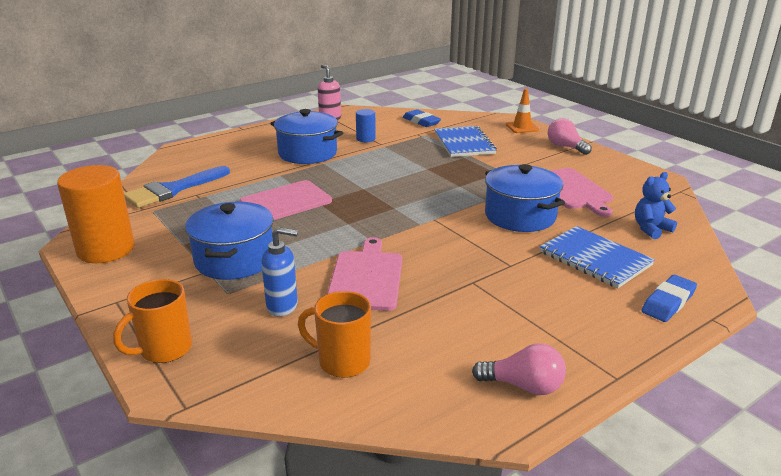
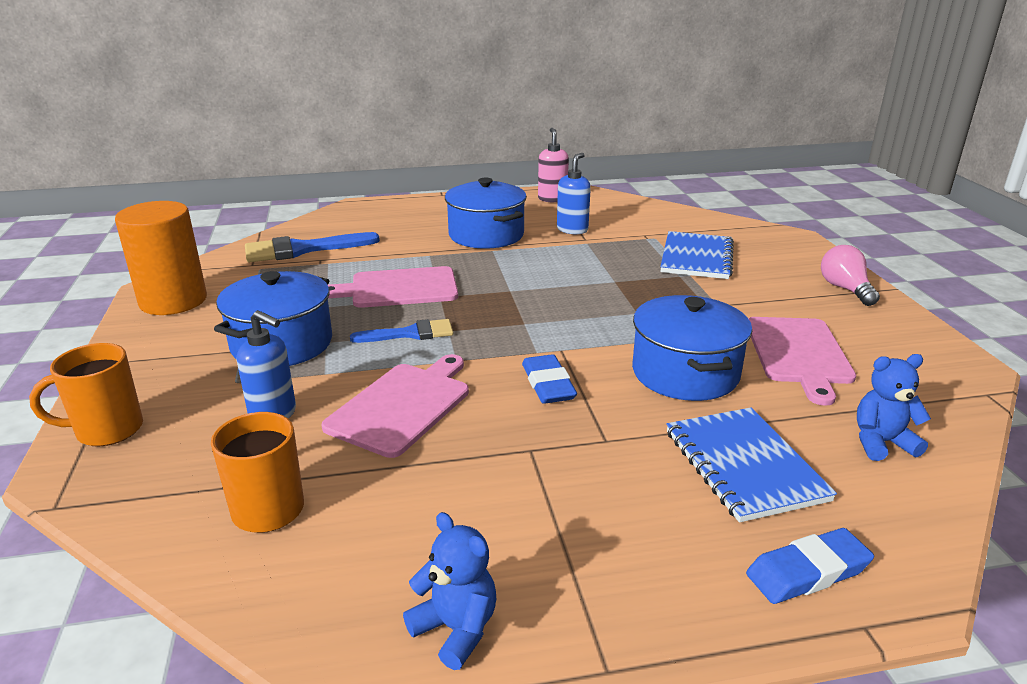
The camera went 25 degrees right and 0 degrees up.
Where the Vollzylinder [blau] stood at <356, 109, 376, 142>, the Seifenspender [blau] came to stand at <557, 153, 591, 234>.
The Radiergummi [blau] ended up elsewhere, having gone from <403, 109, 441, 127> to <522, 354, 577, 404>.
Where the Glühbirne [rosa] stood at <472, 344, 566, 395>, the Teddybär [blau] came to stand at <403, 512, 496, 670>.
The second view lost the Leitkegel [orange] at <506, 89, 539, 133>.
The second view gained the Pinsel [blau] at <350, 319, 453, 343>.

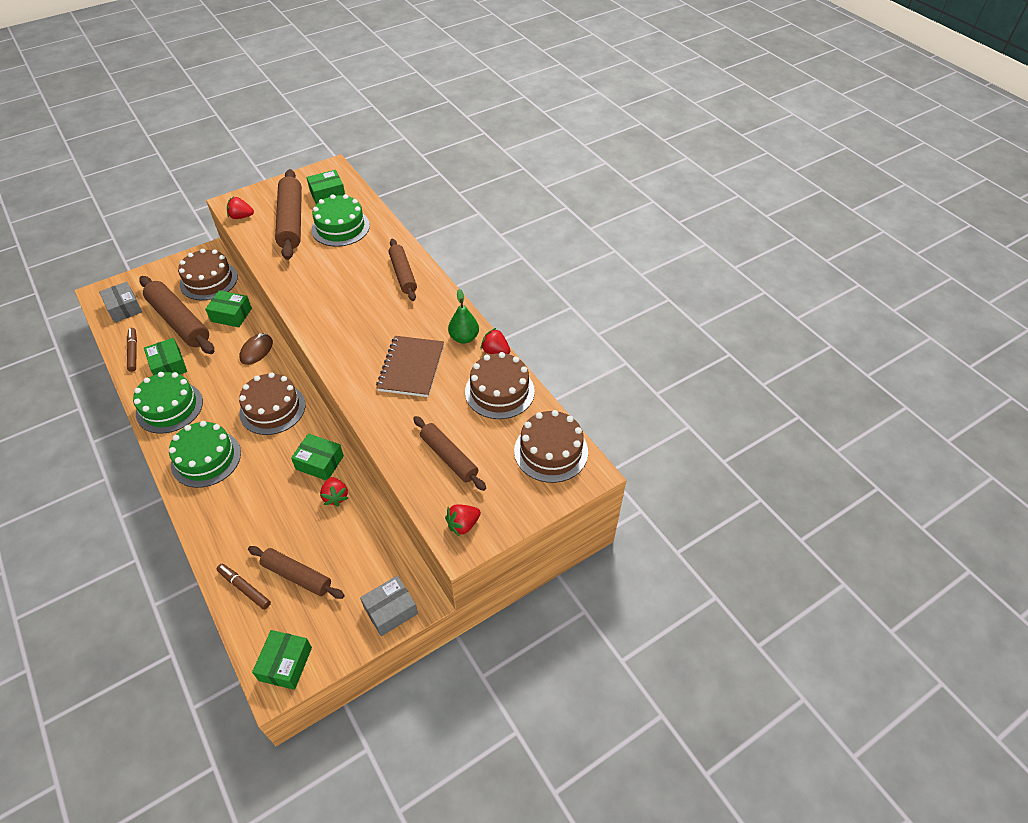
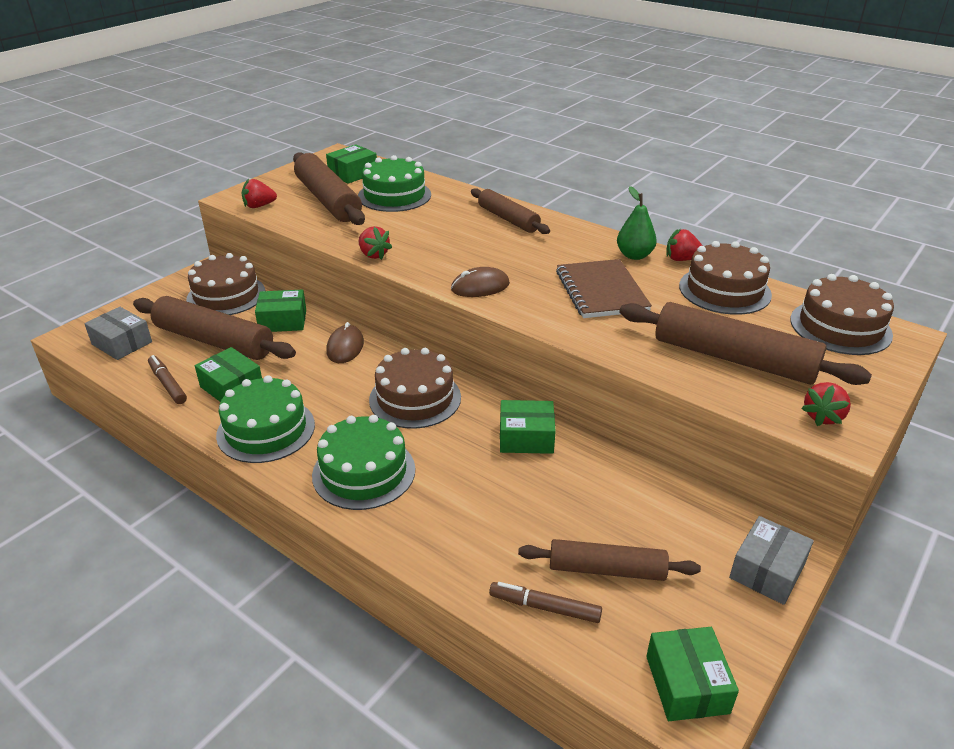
The camera went 20 degrees left and 15 degrees down.
The Erdbeere [rot] ended up elsewhere, having gone from <320, 477, 348, 507> to <359, 226, 392, 260>.
The size of the Nudelholz [braun] at <413, 416, 486, 491> changed by a factor of 1.58.
The second view gained the Computermaus [braun] at <451, 267, 510, 297>.

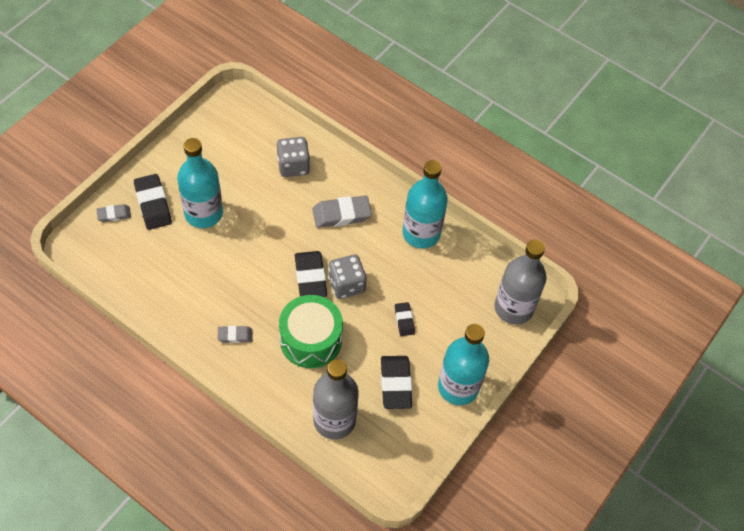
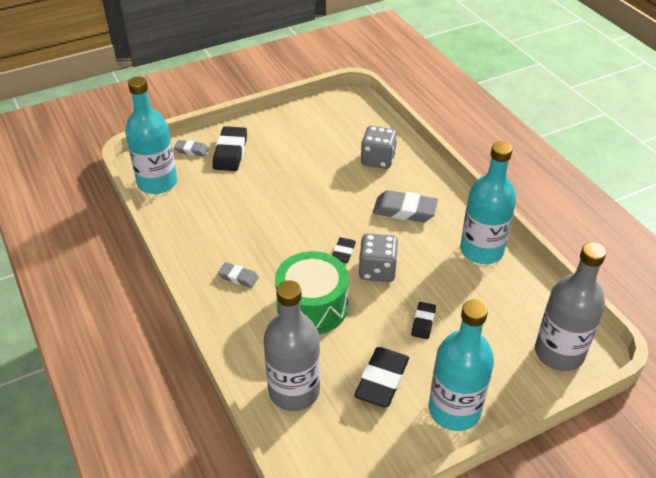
The camera went 30 degrees right and 15 degrees down.
The Flasche [türkis] ended up elsewhere, having gone from <177, 138, 223, 228> to <125, 77, 177, 194>.
The size of the Radiergummi [schwarz] at <295, 251, 327, 297> changed by a factor of 0.56.

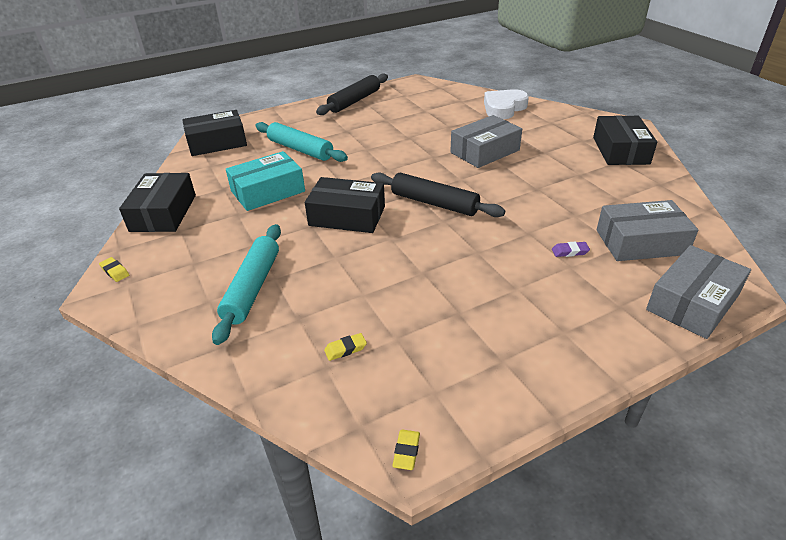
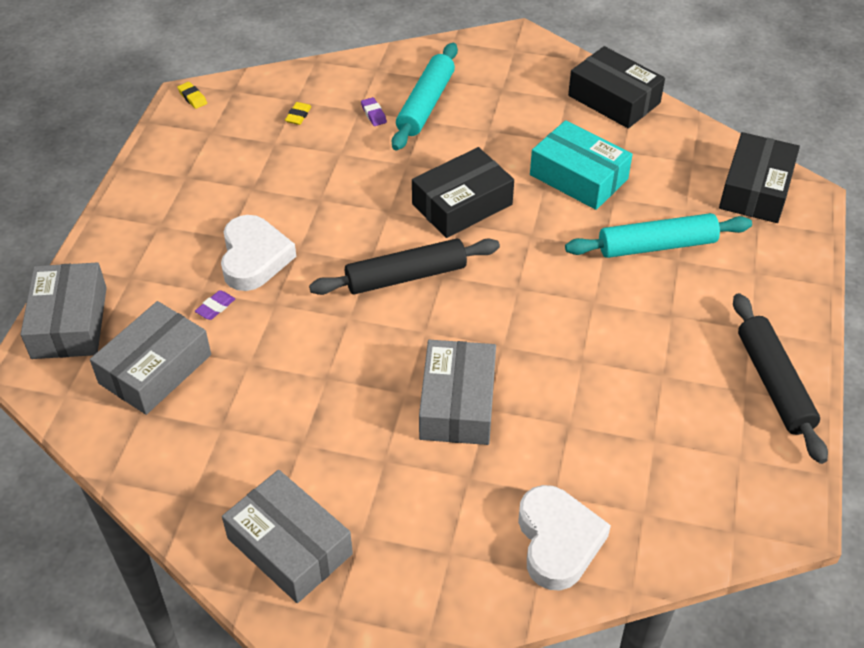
The camera went 130 degrees right and 10 degrees up.
The second view lost the Radiergummi [gelb] at <99, 257, 129, 282>.
The Nudelholz [türkis] at <212, 224, 281, 345> ended up facing another way, 60 degrees clockwise from before.
The Schachtel [türkis] at <226, 151, 305, 211> ended up facing another way, 60 degrees counterclockwise from before.
What was the Schachtel [schwarz] at <593, 115, 657, 165> turned into the Schachtel [grau] at <222, 470, 353, 603>.
The second view gained the Herz [weiß] at <221, 215, 296, 291>.
The second view gained the Radiergummi [lila] at <361, 97, 387, 126>.

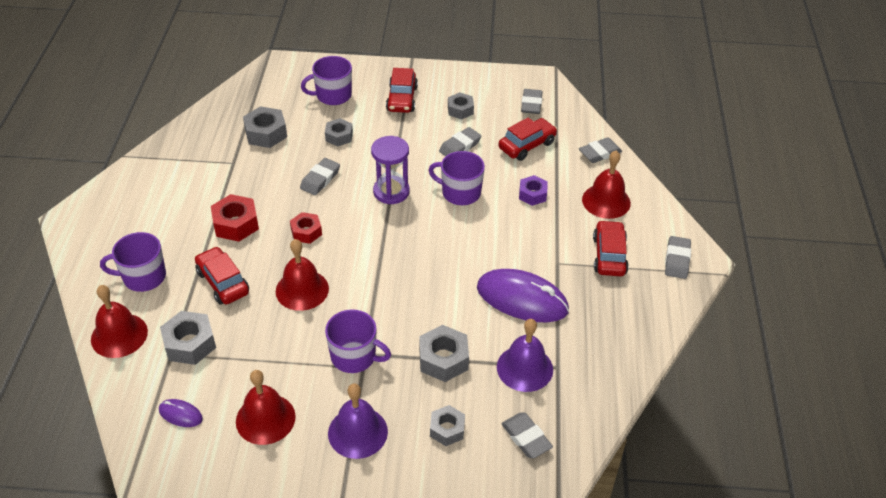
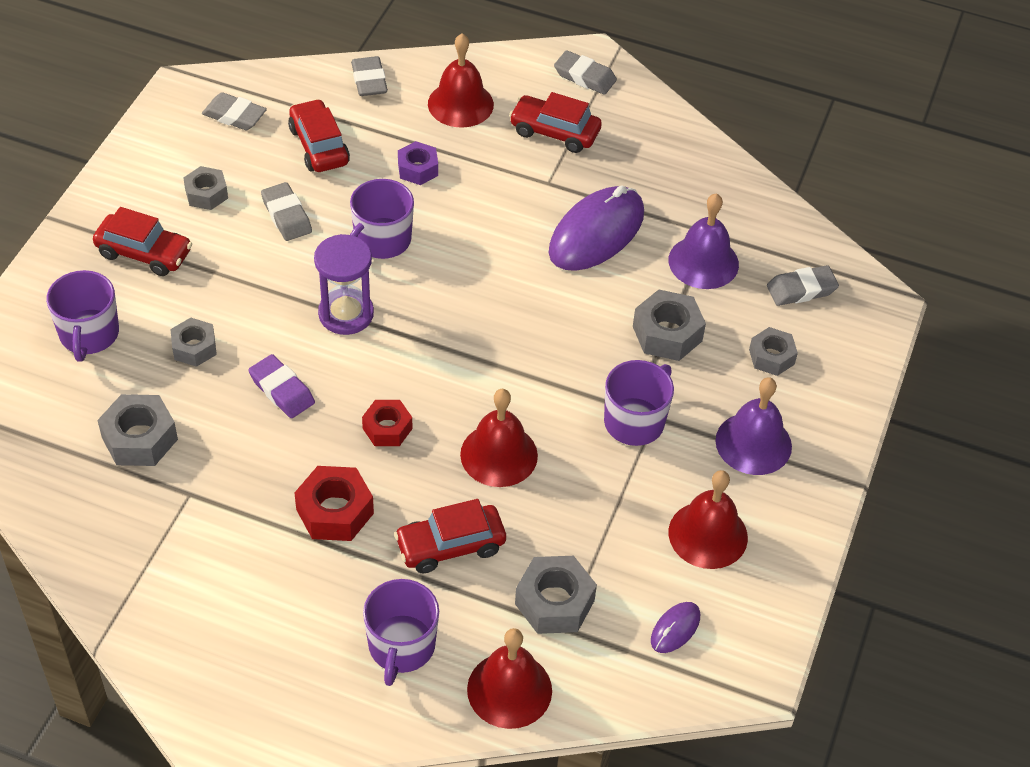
The camera went 75 degrees left and 5 degrees up.
What was the Radiergummi [grau] at <300, 158, 340, 195> turned into the Radiergummi [lila] at <248, 354, 315, 418>.

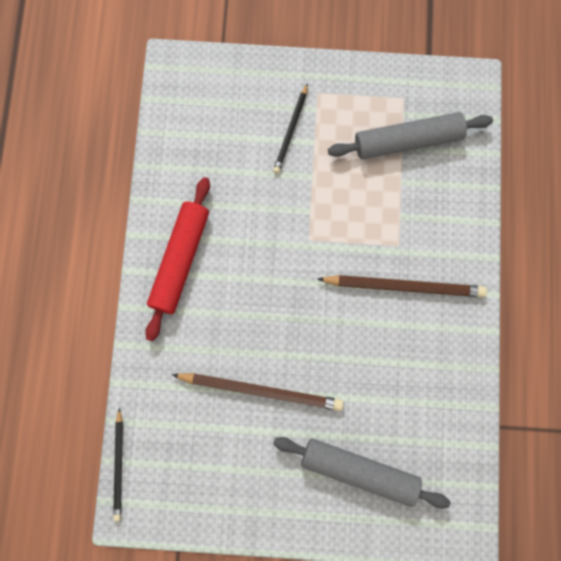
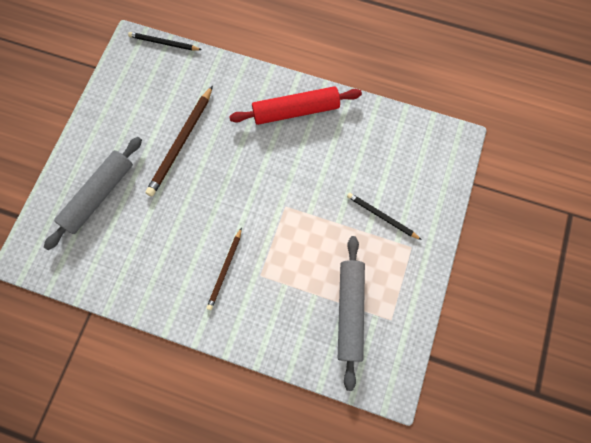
The camera went 105 degrees right and 5 degrees down.
The Nudelholz [rot] at <145, 177, 210, 341> ended up facing another way, 45 degrees counterclockwise from before.
The size of the Bleistift [braun] at <318, 275, 487, 297> changed by a factor of 0.62.

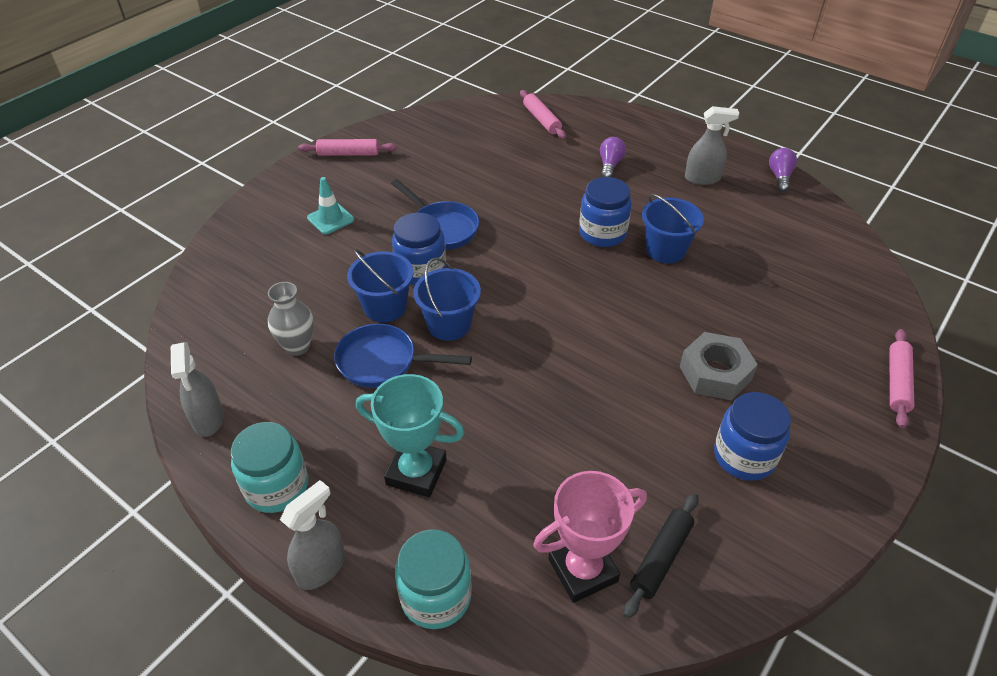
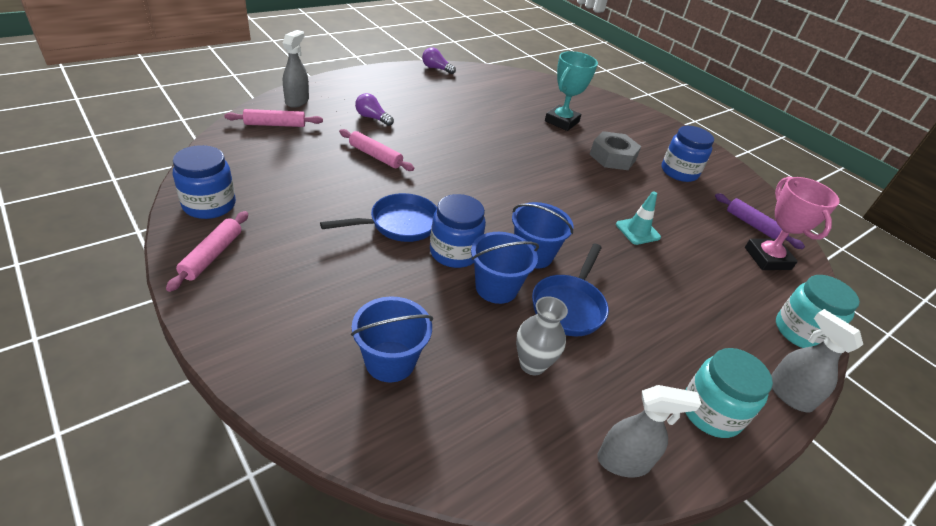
The camera went 80 degrees left and 5 degrees down.
The Leitkegel [türkis] ended up elsewhere, having gone from <307, 177, 354, 234> to <616, 191, 661, 245>.
The Pokal [türkis] ended up elsewhere, having gone from <356, 374, 464, 497> to <545, 51, 598, 131>.
The Einmachglas [blau] ended up elsewhere, having gone from <579, 177, 632, 247> to <173, 145, 236, 219>.
What was the Nudelholz [schwarz] at <624, 493, 699, 618> turned into the Nudelholz [lila] at <715, 193, 805, 249>.
The Eimer [blau] ended up elsewhere, having gone from <642, 194, 704, 263> to <351, 296, 433, 382>.
The Sprühflasche [grau] ended up elsewhere, having gone from <685, 106, 739, 185> to <283, 30, 309, 108>.
The Nudelholz [rosa] ended up elsewhere, having gone from <890, 329, 915, 428> to <339, 129, 414, 171>.

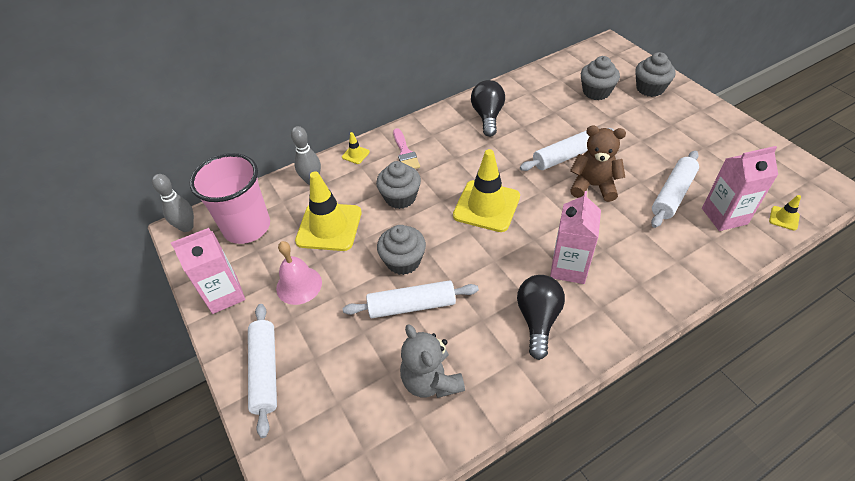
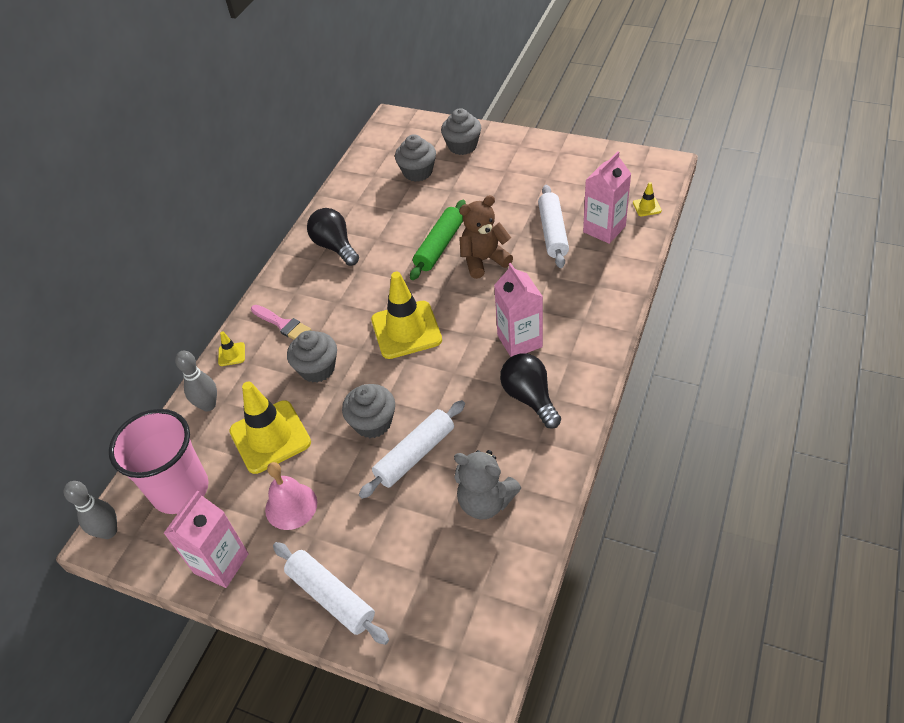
The camera went 35 degrees left and 0 degrees up.
What was the Nudelholz [weiß] at <520, 128, 614, 171> turned into the Nudelholz [grün] at <410, 200, 466, 280>.

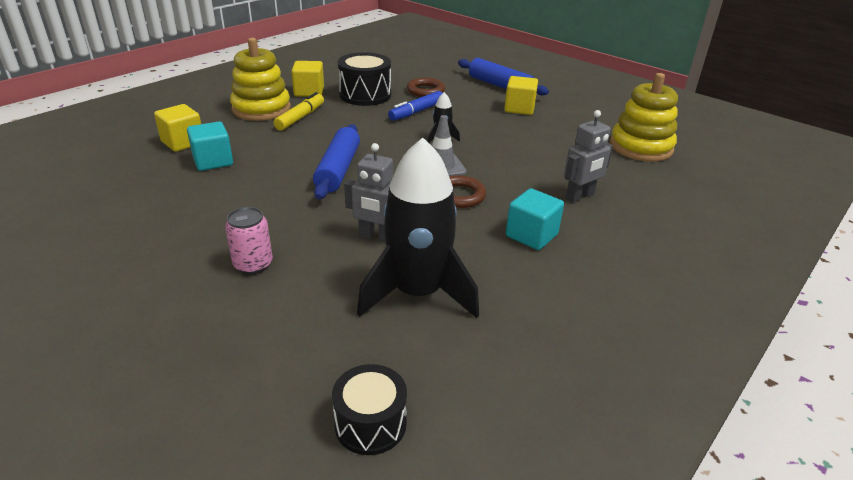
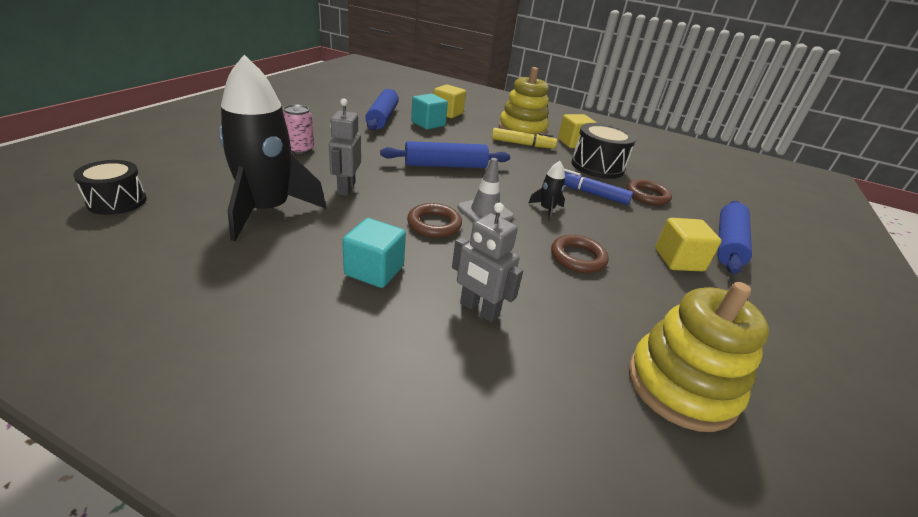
The camera went 70 degrees right and 0 degrees up.
The second view gained the Nudelholz [blau] at <365, 89, 399, 130>.
The second view gained the Ring [braun] at <551, 235, 609, 273>.

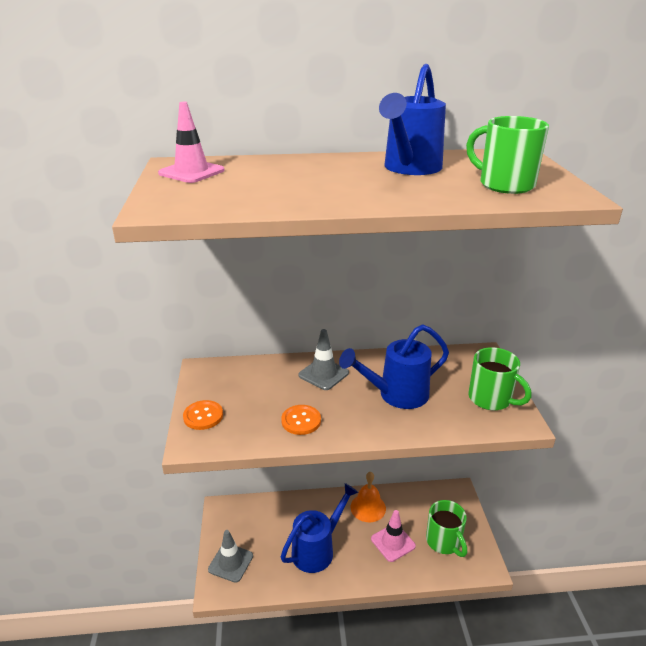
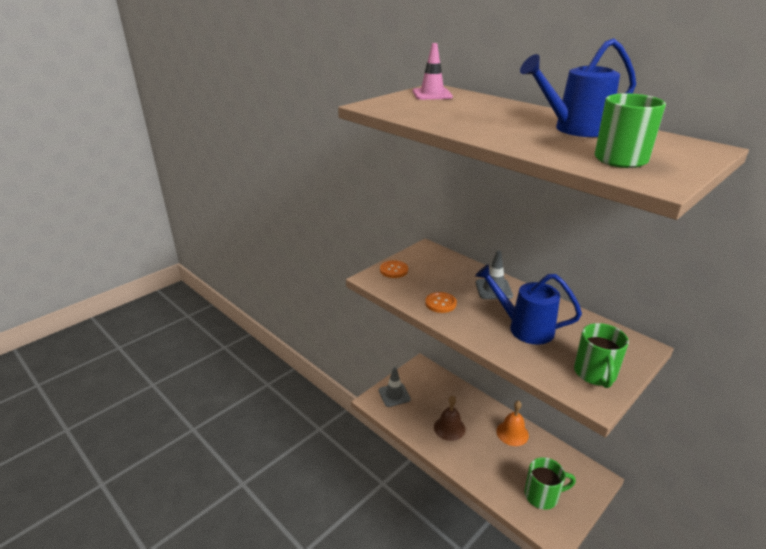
The camera went 50 degrees right and 0 degrees up.
Where the Gießkanne [blau] stood at <281, 483, 359, 573>, the Glocke [braun] came to stand at <434, 396, 466, 441>.
The second view lost the Leitkegel [rosa] at <371, 510, 416, 562>.
The Tasse [grün] at <426, 500, 467, 557> ended up facing another way, 120 degrees counterclockwise from before.

